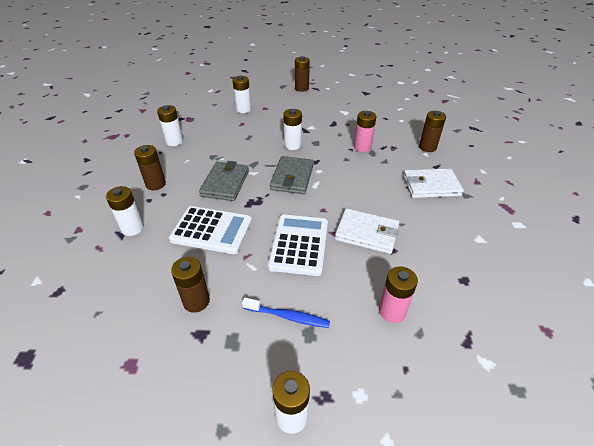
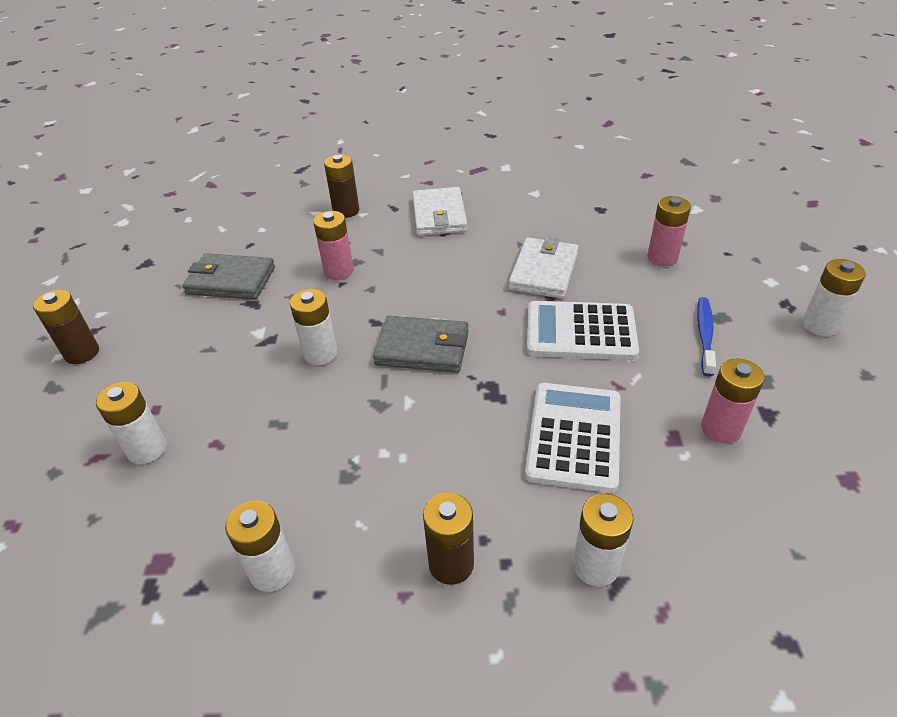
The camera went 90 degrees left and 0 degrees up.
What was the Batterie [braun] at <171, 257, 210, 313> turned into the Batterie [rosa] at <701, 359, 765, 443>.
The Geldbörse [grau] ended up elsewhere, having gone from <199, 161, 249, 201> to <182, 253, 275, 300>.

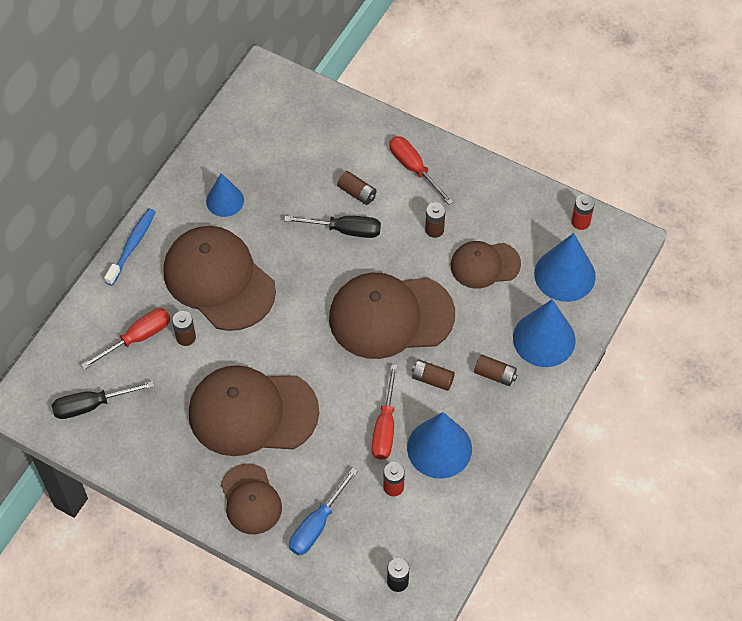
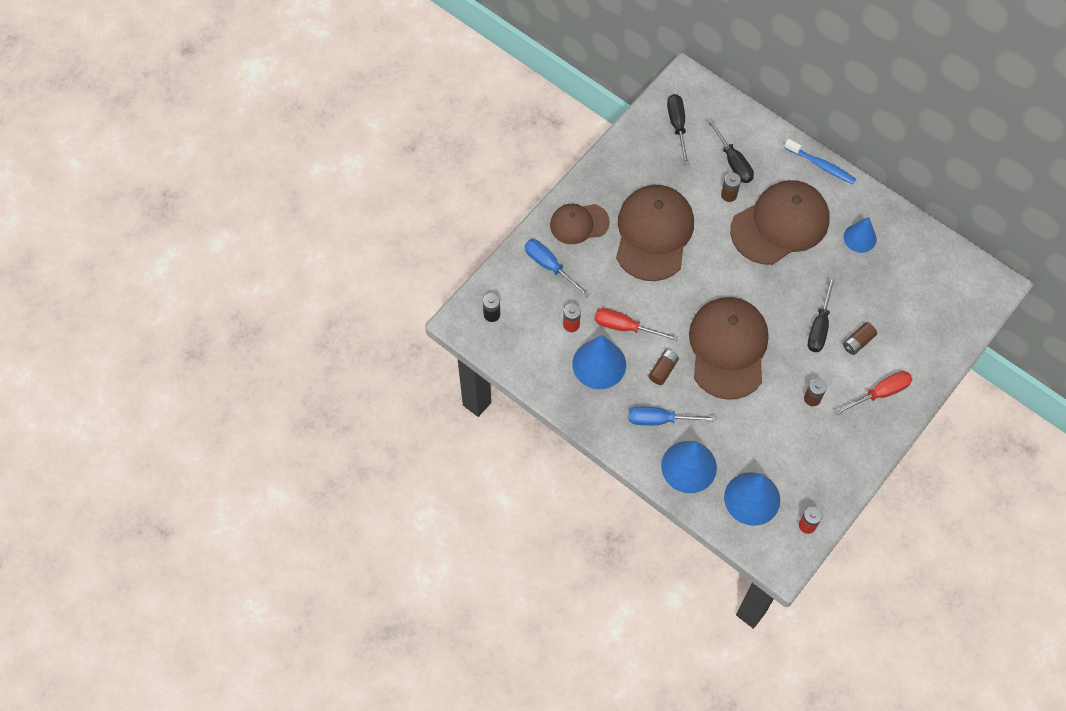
The camera went 100 degrees right and 5 degrees up.
What was the Schraubenzieher [rot] at <81, 308, 170, 370> turned into the Schraubenzieher [schwarz] at <707, 118, 754, 183>.
The second view lost the Kappe [braun] at <451, 241, 521, 289>.
Where the Batterie [braun] stood at <474, 355, 517, 386>, the Schraubenzieher [blau] came to stand at <629, 406, 717, 425>.

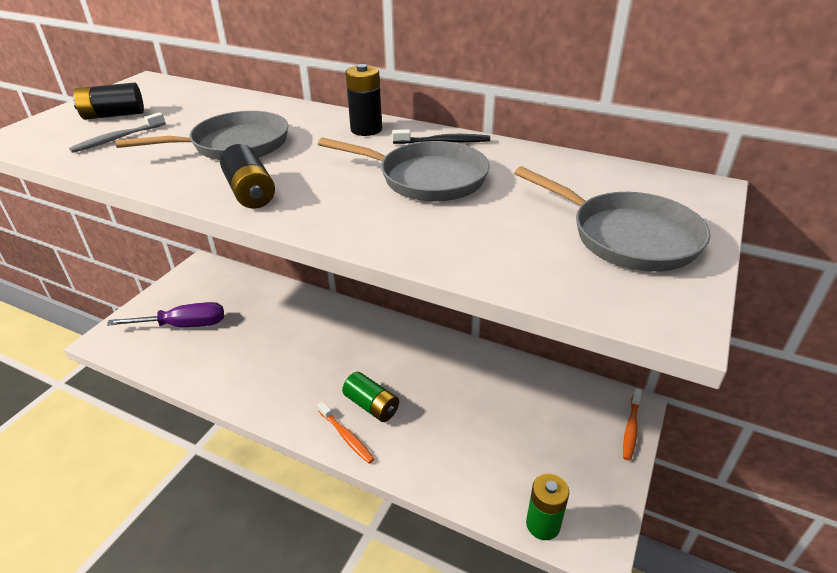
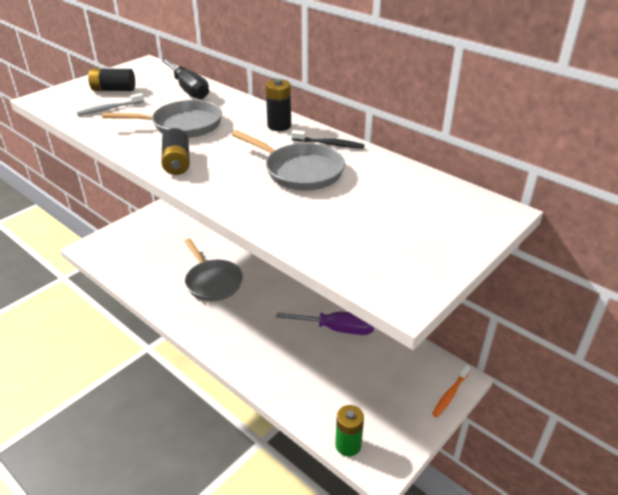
The camera went 15 degrees right and 0 degrees up.
The Schraubenzieher [lila] ended up elsewhere, having gone from <107, 302, 224, 327> to <276, 312, 374, 335>.
The second view lost the Zahnbürste [orange] at <317, 402, 374, 464>.
The second view lost the Batterie [grün] at <342, 372, 399, 422>.
The Pfanne [grau] ended up elsewhere, having gone from <514, 166, 710, 272> to <185, 239, 243, 301>.
The second view gained the Schraubenzieher [schwarz] at <161, 59, 209, 100>.

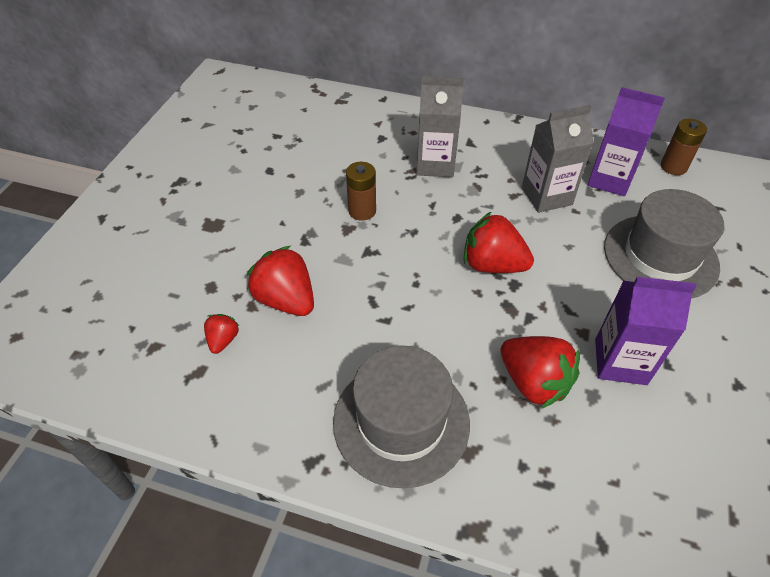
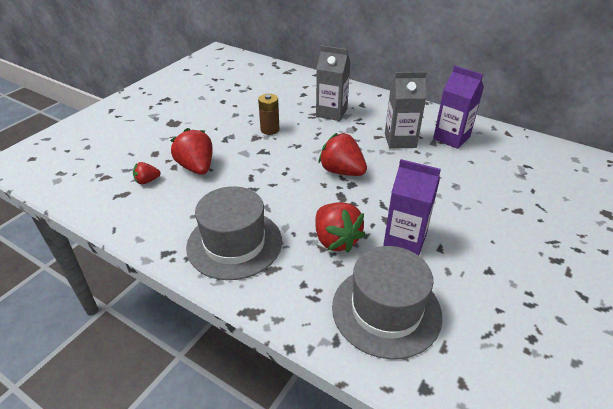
The camera went 15 degrees right and 10 degrees down.
The Erdbeere [rot] at <204, 314, 239, 354> ended up facing another way, 135 degrees counterclockwise from before.
The Hut [grau] ended up elsewhere, having gone from <604, 189, 724, 299> to <332, 246, 442, 359>.
The second view lost the Batterie [braun] at <661, 119, 707, 175>.

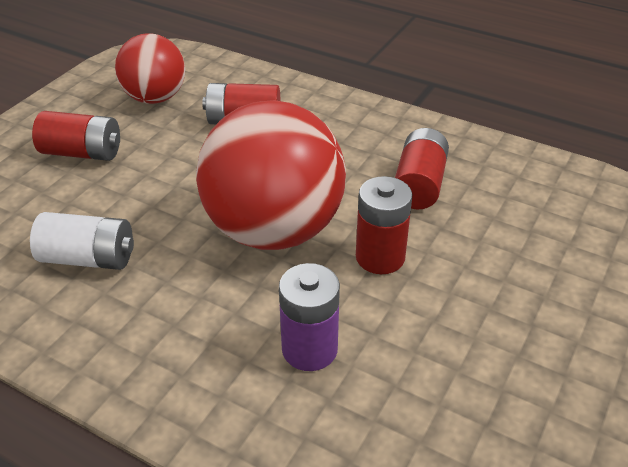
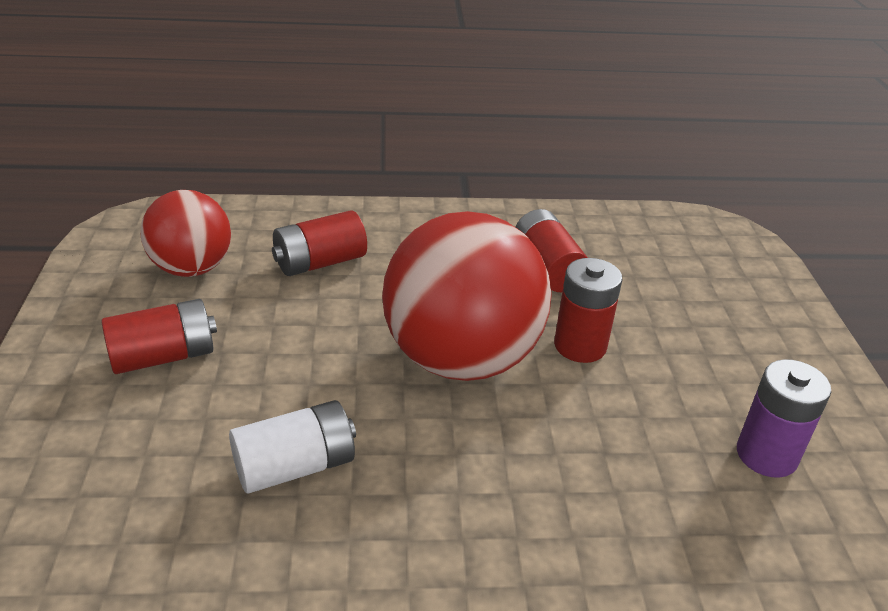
The camera went 35 degrees left and 5 degrees down.
The Batterie [lila] ended up elsewhere, having gone from <279, 263, 340, 371> to <737, 359, 831, 478>.

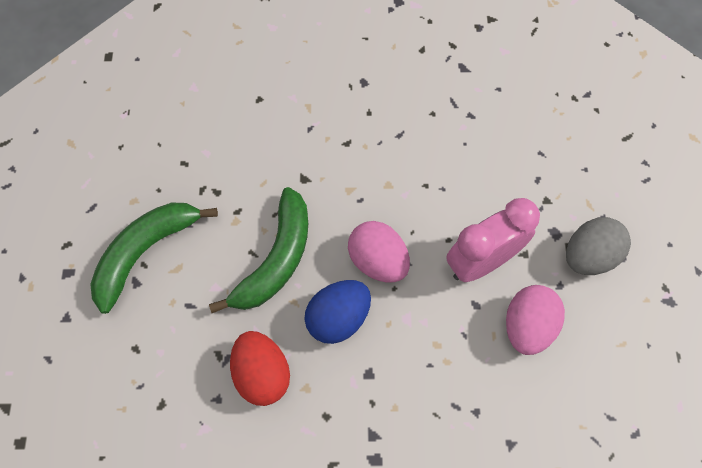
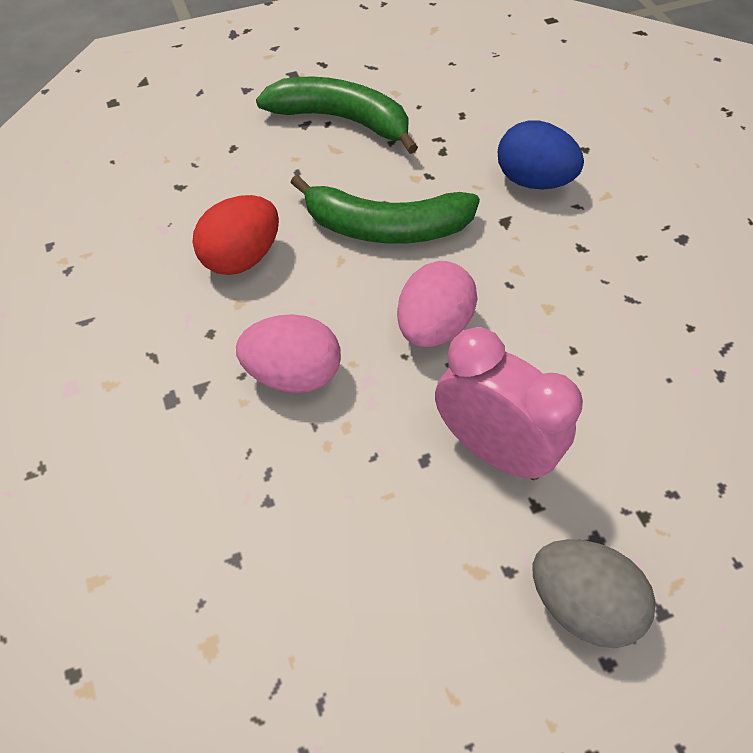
The camera went 70 degrees right and 10 degrees down.
The Ei [blau] ended up elsewhere, having gone from <304, 280, 371, 344> to <498, 120, 584, 190>.
The Ei [rosa] ended up elsewhere, having gone from <506, 285, 565, 355> to <236, 314, 341, 393>.

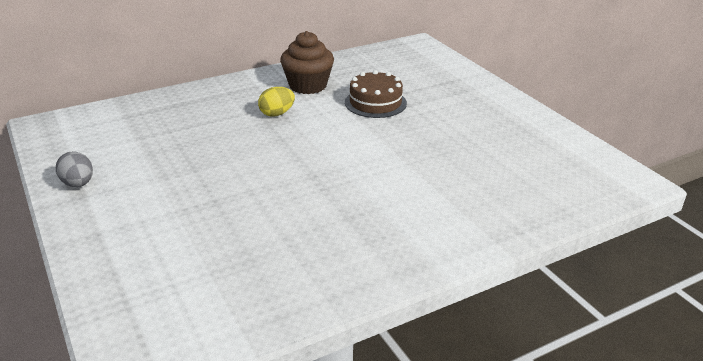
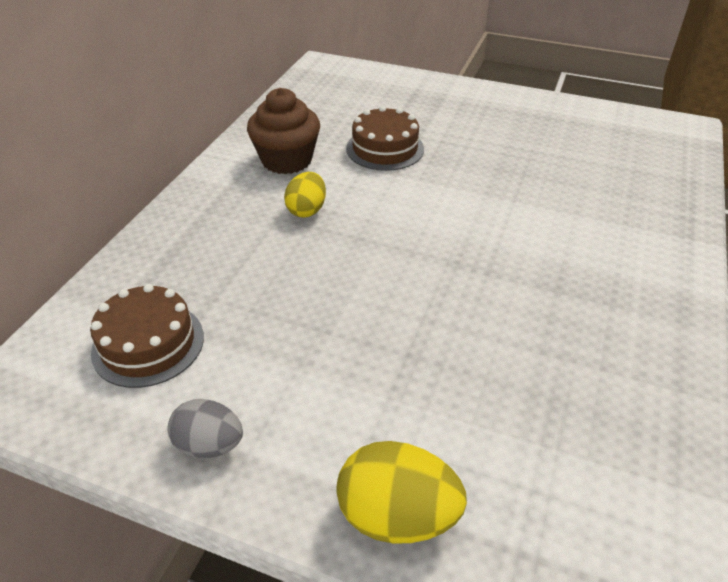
The camera went 40 degrees left and 10 degrees up.
The second view gained the Kuchen [braun] at <90, 284, 204, 388>.
The second view gained the Ei [gelb] at <336, 441, 467, 544>.

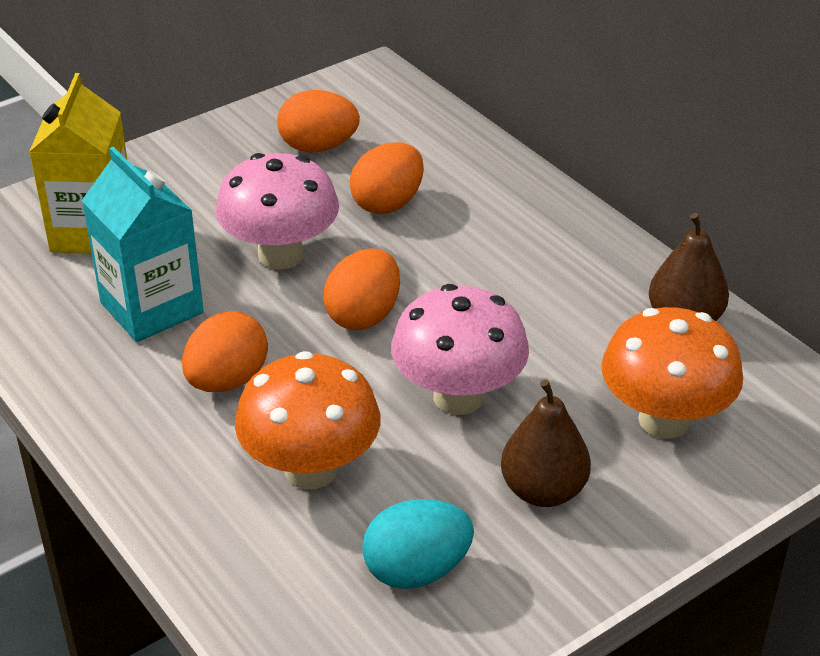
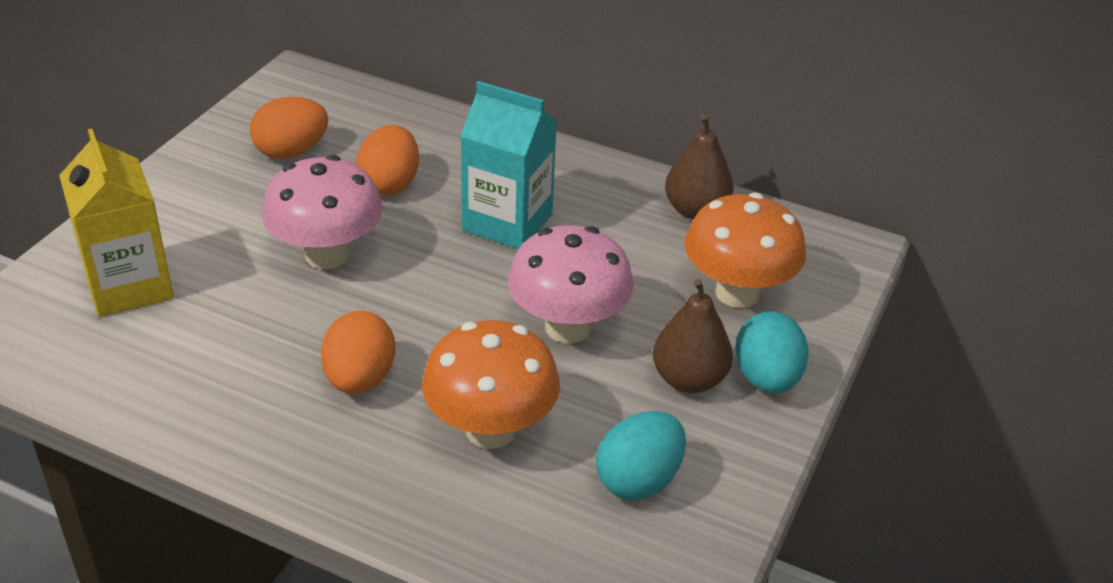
The camera went 30 degrees left and 0 degrees up.
The Getränkekarton [türkis] ended up elsewhere, having gone from <82, 147, 204, 342> to <460, 81, 557, 249>.
The second view lost the Ei [orange] at <323, 248, 400, 330>.
The second view gained the Ei [türkis] at <735, 311, 809, 393>.

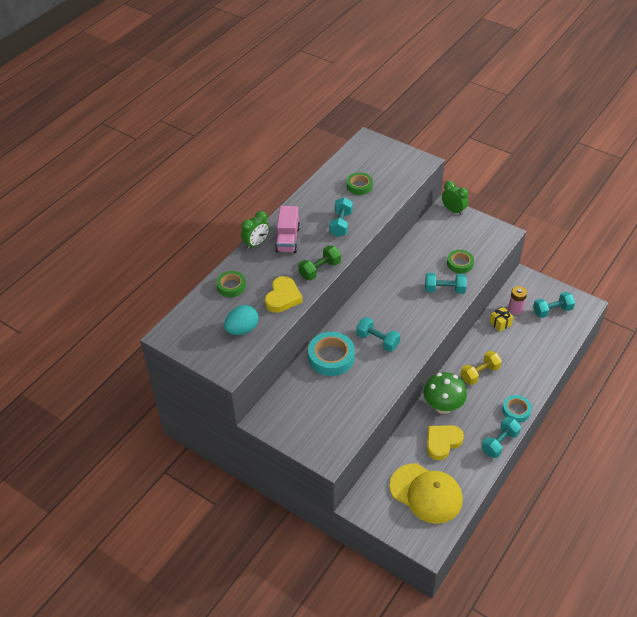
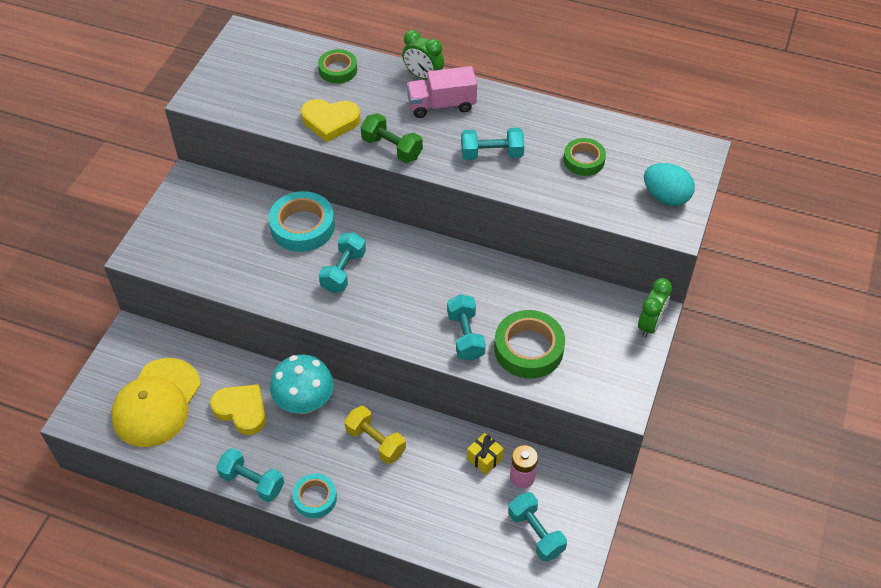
The camera went 75 degrees right and 5 degrees up.
The Ei [türkis] ended up elsewhere, having gone from <224, 305, 259, 335> to <644, 163, 695, 206>.
What was the Pilz [grün] at <423, 372, 467, 414> turned into the Pilz [türkis] at <270, 354, 334, 414>.
The size of the Klebeband [grün] at <447, 250, 474, 274> changed by a factor of 1.62.

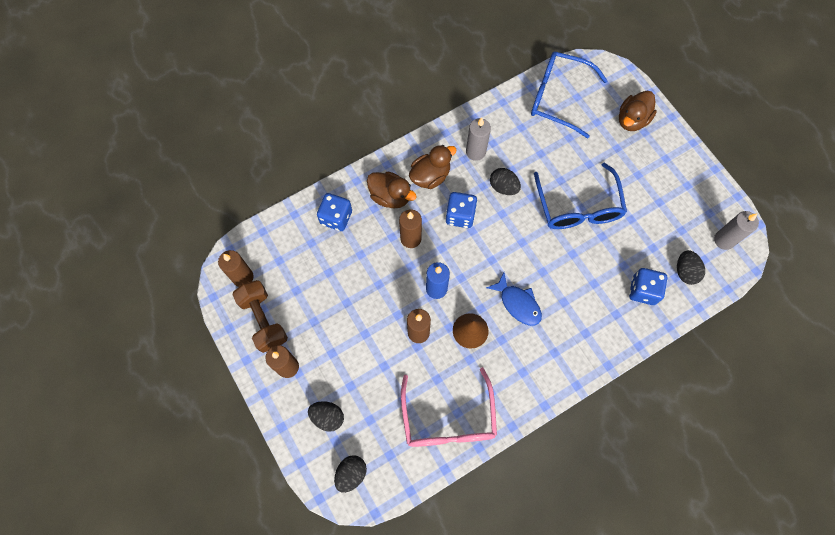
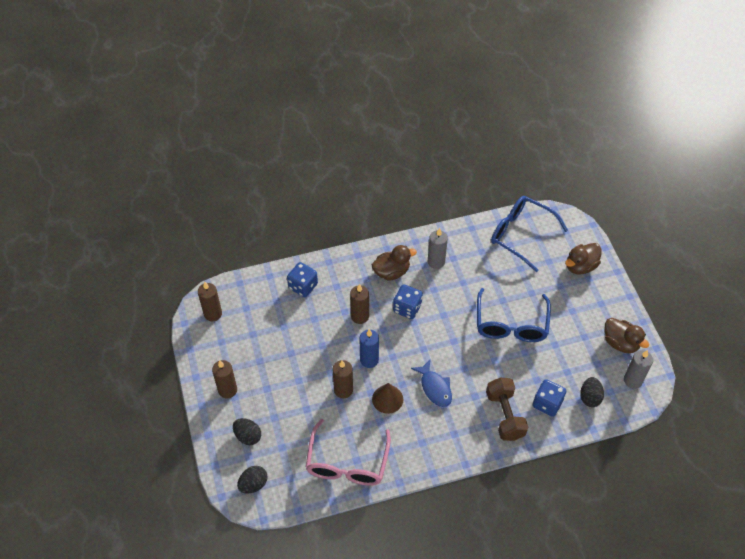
The camera went 15 degrees right and 15 degrees down.
The Hantel [braun] ended up elsewhere, having gone from <232, 280, 288, 353> to <486, 377, 528, 441>.
The Ente [braun] ended up elsewhere, having gone from <367, 171, 417, 208> to <605, 318, 649, 353>.
The second view lost the Ei [schwarz] at <490, 168, 521, 195>.

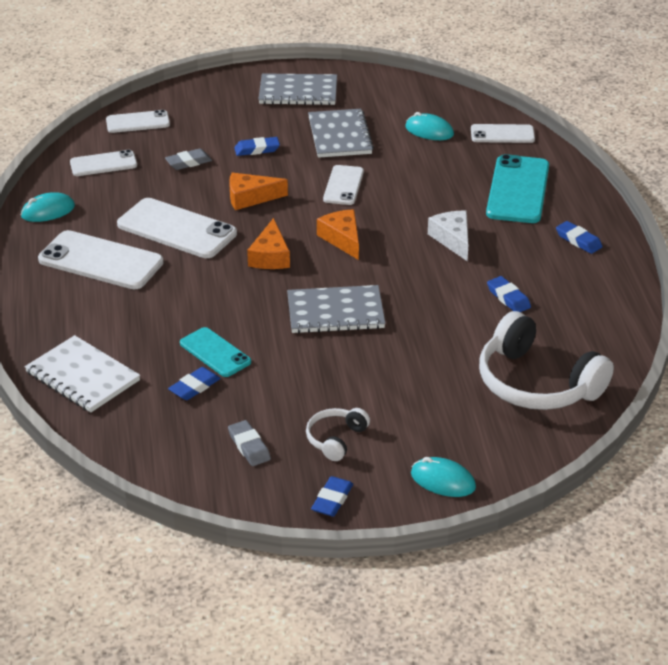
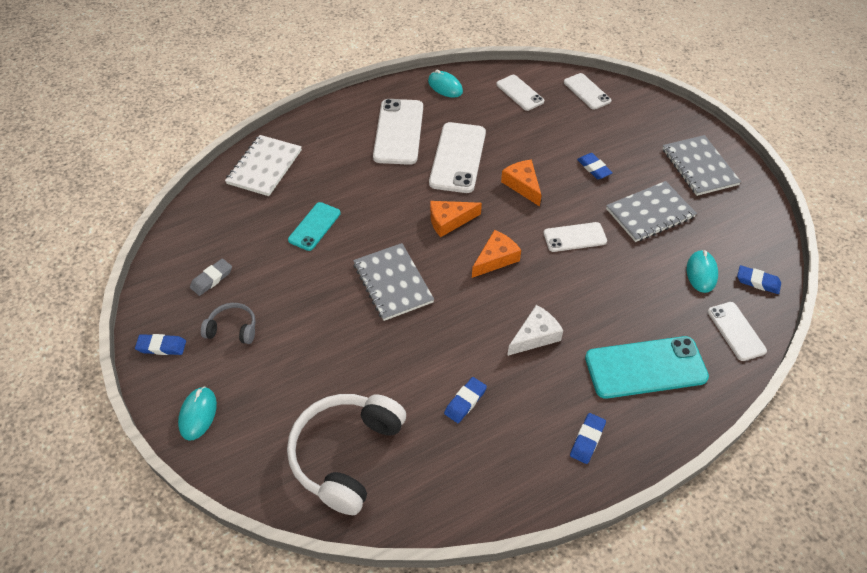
The camera went 70 degrees right and 15 degrees up.
The second view lost the Radiergummi [grau] at <165, 148, 212, 170>.
The Radiergummi [blau] ended up elsewhere, having gone from <168, 367, 221, 400> to <737, 265, 781, 294>.
What was the Kopfhörer [weiß] at <306, 408, 370, 461> turned into the Kopfhörer [grau] at <201, 303, 256, 344>.

